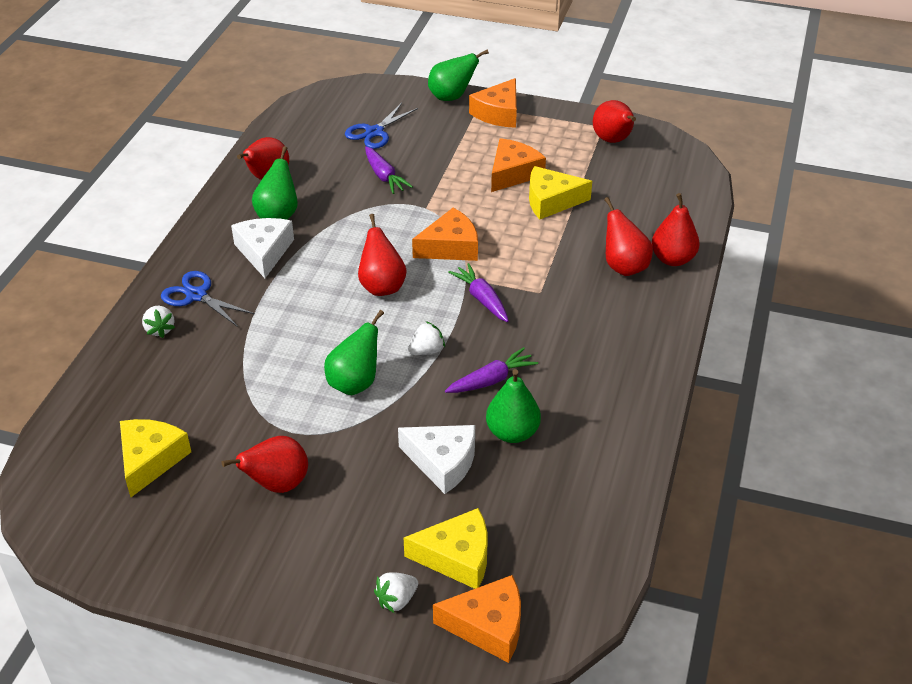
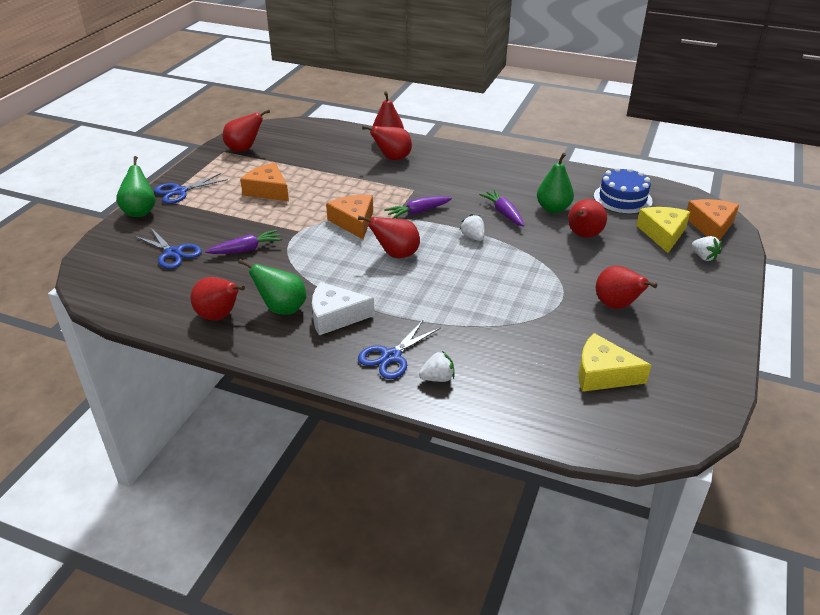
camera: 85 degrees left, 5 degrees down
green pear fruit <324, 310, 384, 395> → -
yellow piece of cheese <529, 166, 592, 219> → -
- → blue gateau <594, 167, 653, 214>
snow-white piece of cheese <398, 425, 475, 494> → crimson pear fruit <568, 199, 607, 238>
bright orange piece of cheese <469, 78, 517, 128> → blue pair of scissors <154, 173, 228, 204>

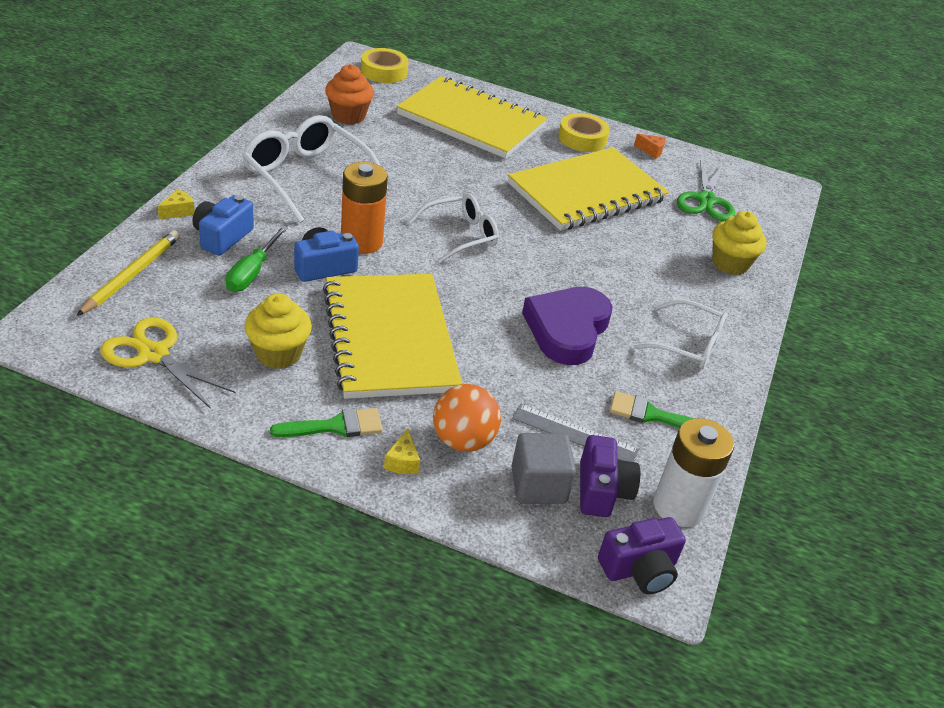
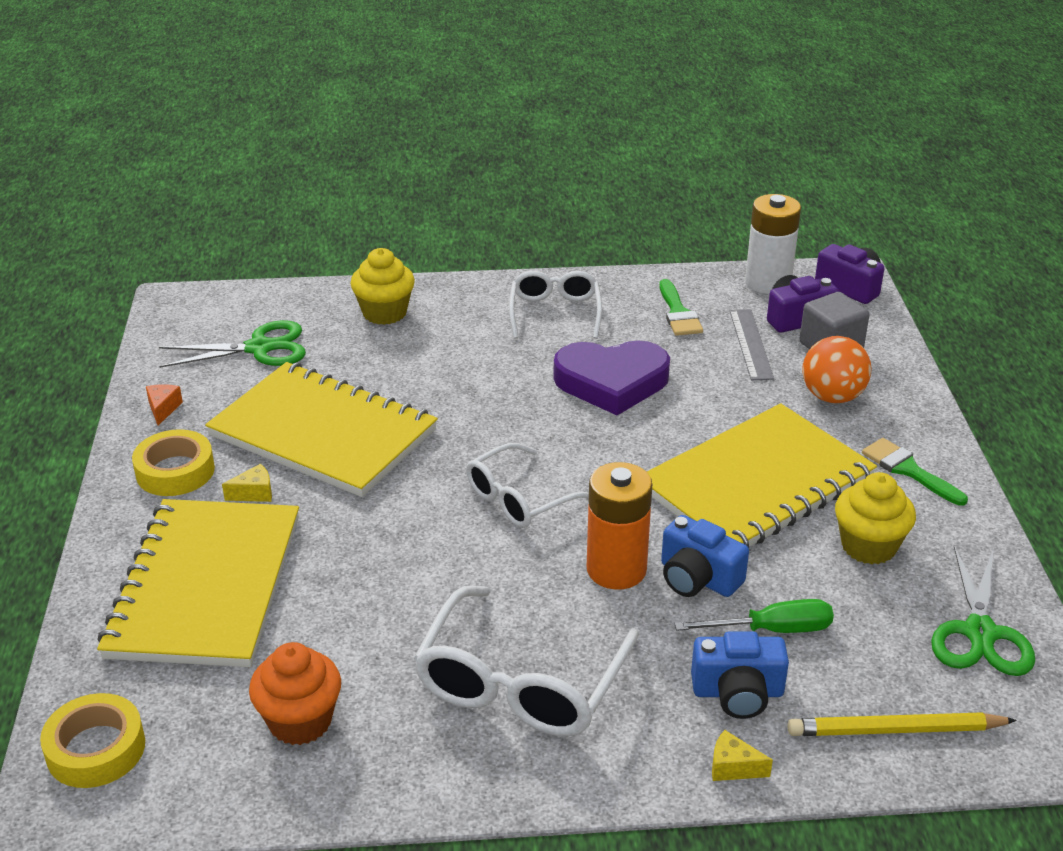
camera: 110 degrees left, 5 degrees down
yellow piece of cheese <384, 429, 420, 474> → yellow piece of cheese <222, 464, 272, 502>, moved
yellow pair of scissors <100, 317, 236, 409> → green pair of scissors <931, 546, 1035, 676>
snow-white spectacles <408, 193, 499, 263> → snow-white spectacles <466, 443, 589, 528>, 75 degrees counterclockwise

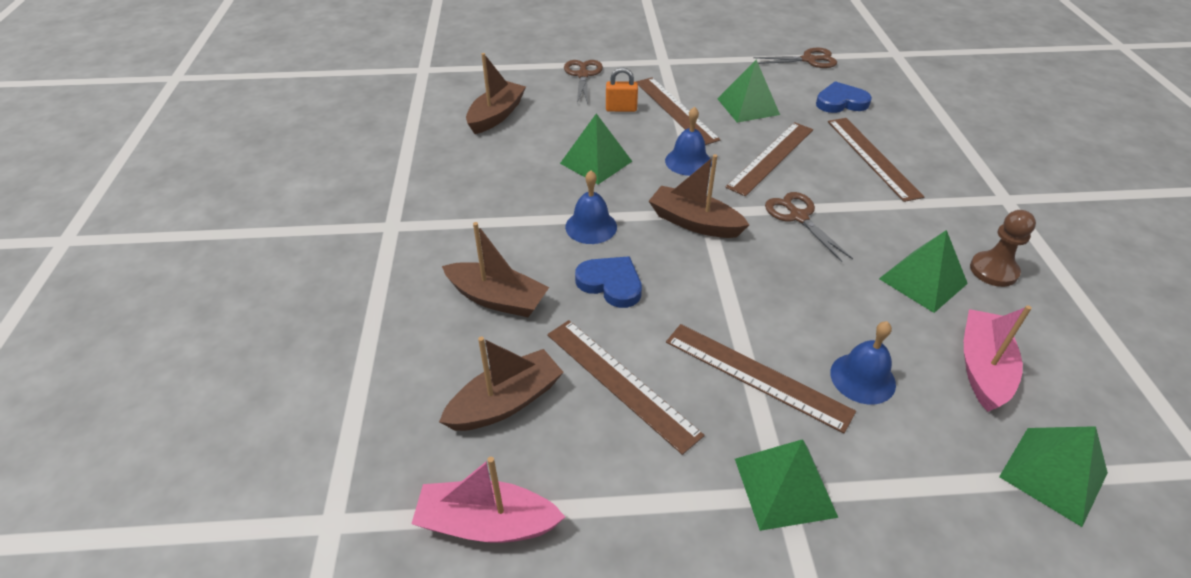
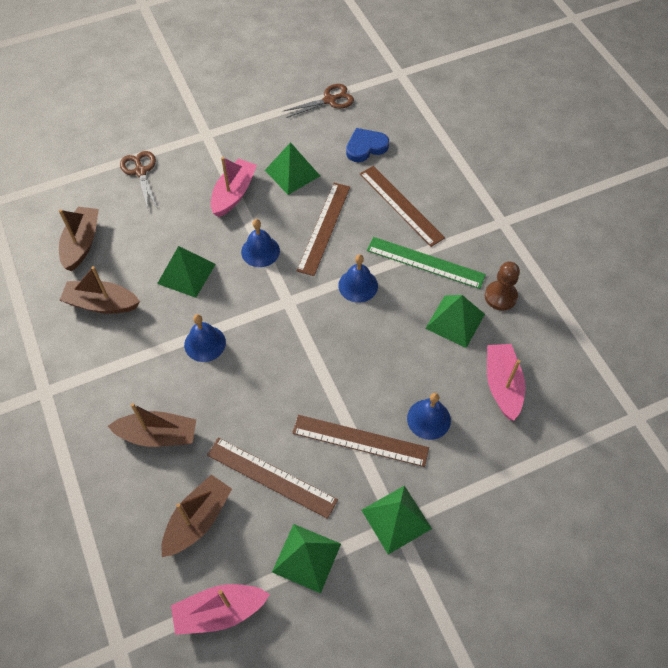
camera: 20 degrees left, 15 degrees up
blue heart shape <575, 256, 642, 308> → -
bright orange lock <606, 67, 638, 112> → -
- → green measuring stick <367, 237, 486, 289>
russet sailboat <649, 154, 749, 238> → russet sailboat <60, 266, 140, 314>, moved
green pyramid shape <999, 426, 1108, 527> → green pyramid shape <272, 524, 341, 594>, moved
russet measuring stick <636, 77, 721, 145> → rosy sailboat <211, 157, 257, 217>
russet pair of scissors <765, 192, 853, 262> → blue hand bell <338, 254, 378, 303>

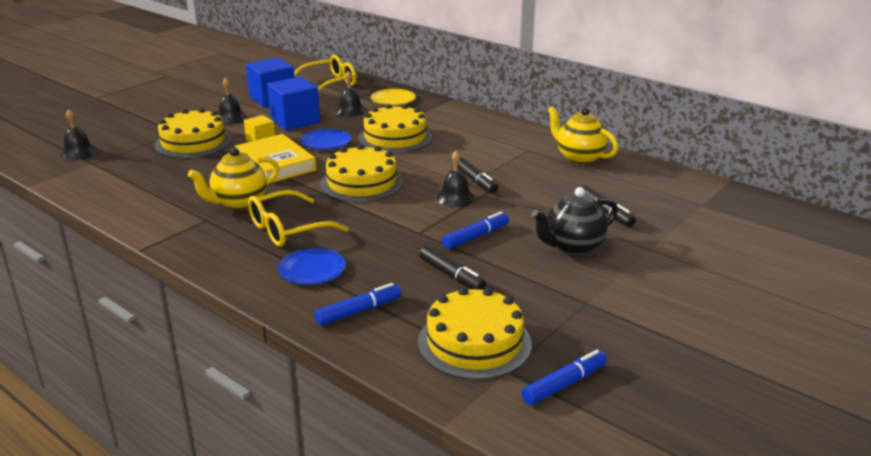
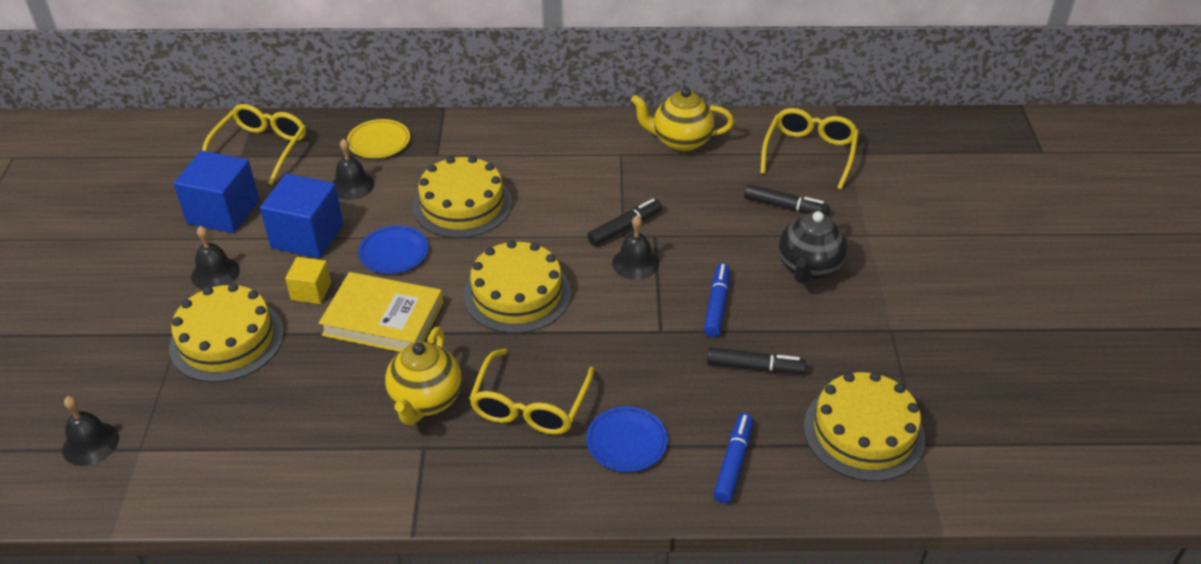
camera: 40 degrees left, 15 degrees up
blue marker pen <521, 350, 607, 405> → -
- → yellow spectacles <760, 108, 859, 190>
ebony marker pen <458, 157, 498, 193> → ebony marker pen <587, 198, 662, 246>, 60 degrees counterclockwise

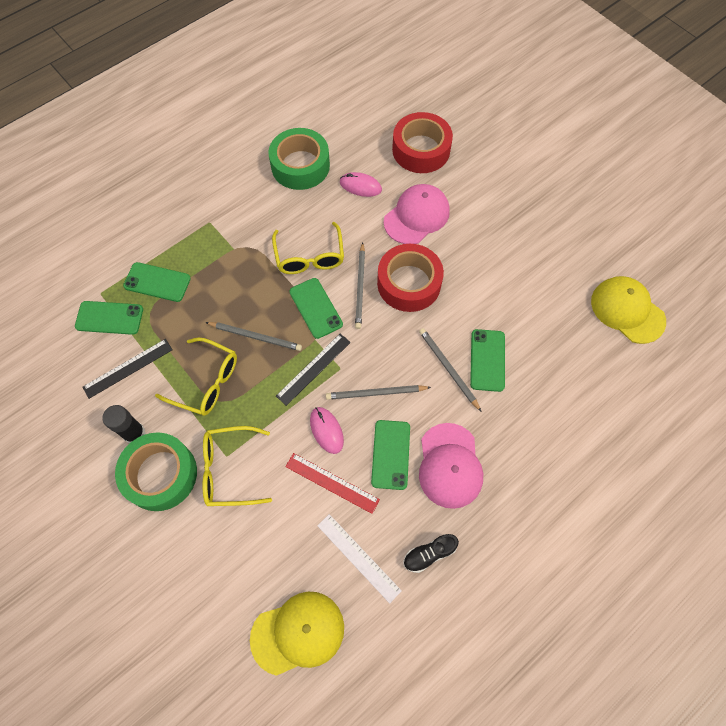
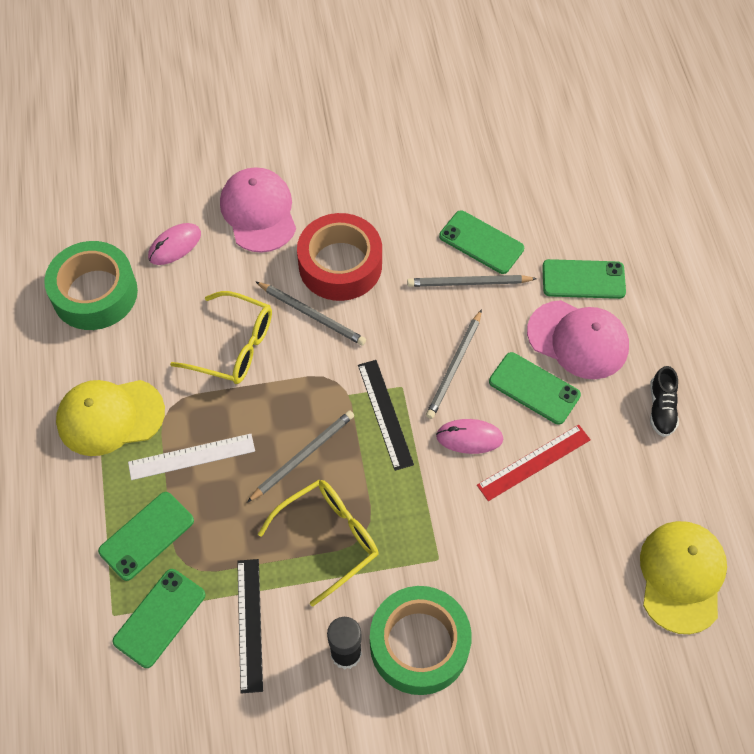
camera: 60 degrees left, 5 degrees down
yellow spectacles <202, 426, 272, 506> → -
crimson tape <392, 112, 453, 173> → -
green mobile phone <289, 278, 343, 339> → green mobile phone <542, 259, 626, 299>, moved
snow-white measuring stick <317, 514, 402, 603> → snow-white measuring stick <128, 434, 255, 480>, moved
yellow peaked cap <591, 276, 666, 344> → yellow peaked cap <56, 380, 165, 456>, moved

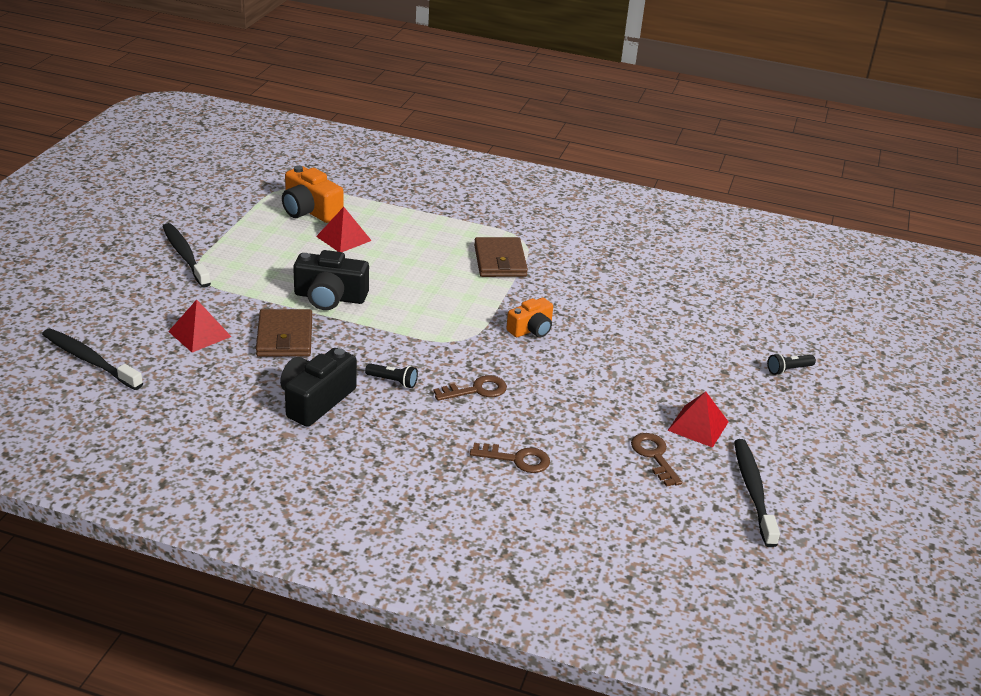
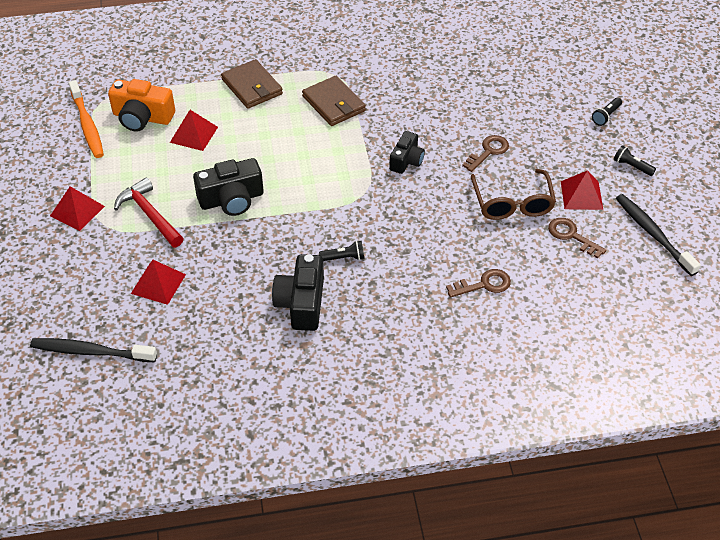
camera: 25 degrees left, 15 degrees up
- → bright orange dental brush <69, 80, 104, 158>
- → crimson hammer <114, 178, 184, 247>
- → russet spectacles <471, 169, 556, 220>
- → ebony pocket torch <614, 145, 656, 176>
russet wallet <256, 309, 312, 357> → russet wallet <221, 59, 283, 109>, moved
russet latchkey <433, 375, 507, 401> → russet latchkey <462, 135, 509, 172>, moved
ebony dental brush <163, 223, 211, 288> → crimson pyramid shape <50, 186, 105, 231>
bright orange compact camera <506, 297, 553, 337> → ebony compact camera <389, 131, 425, 174>

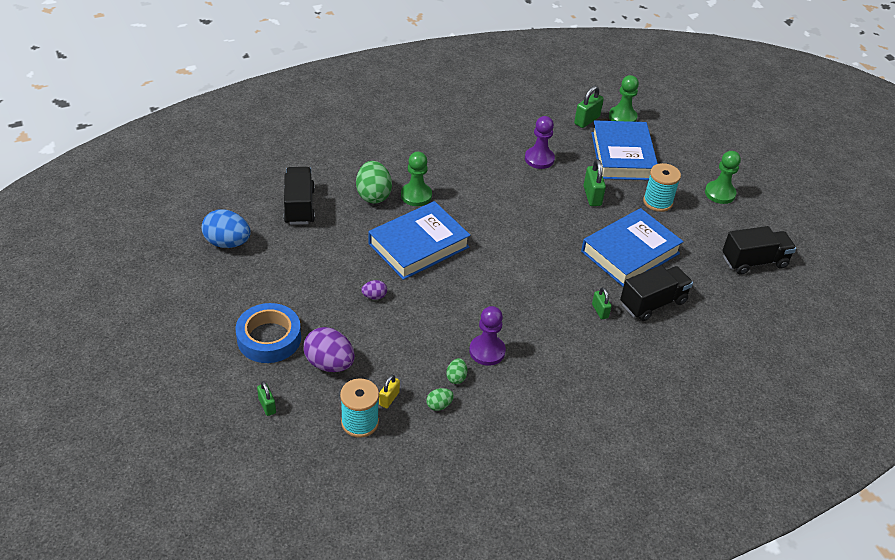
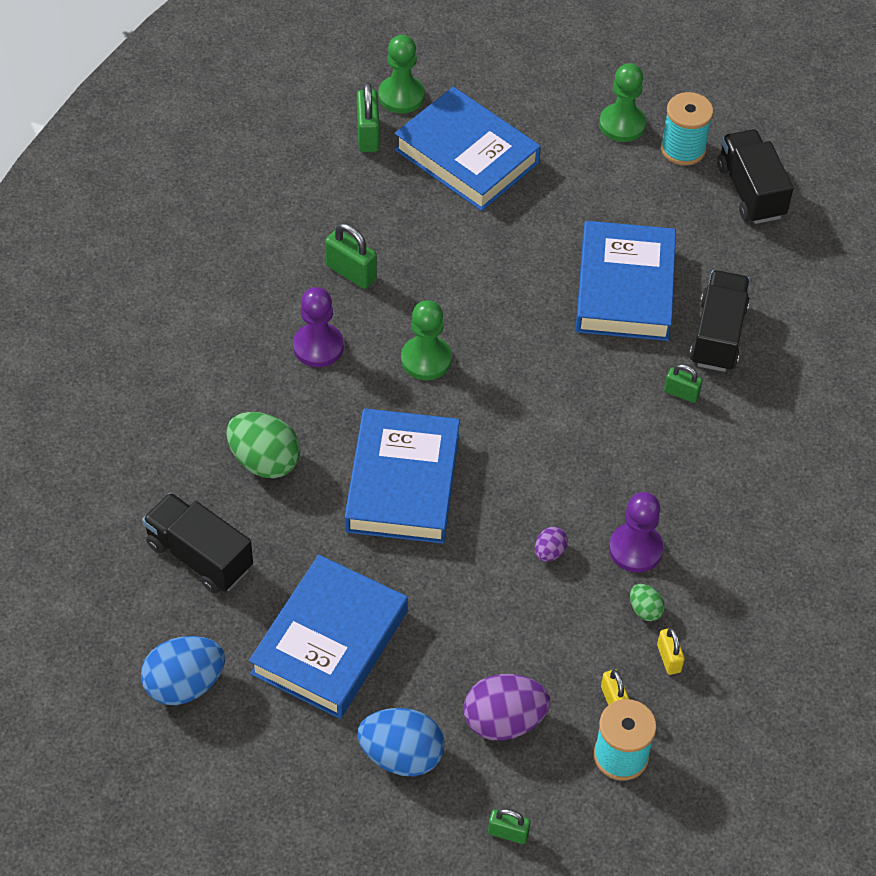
camera: 45 degrees left, 10 degrees up
- → blue hardback <249, 555, 408, 719>
violet toy egg <361, 280, 387, 300> → violet toy egg <535, 527, 568, 562>, moved
green game pawn <401, 152, 432, 206> → green game pawn <401, 300, 452, 380>, moved
violet game pawn <525, 116, 555, 169> → violet game pawn <293, 287, 344, 367>, moved
green lock <583, 159, 606, 206> → green lock <325, 223, 377, 289>, moved
teal bobbin <643, 163, 681, 212> → teal bobbin <661, 92, 713, 166>, moved
blue tape <235, 303, 301, 363> → blue toy egg <357, 708, 445, 776>
green toy egg <426, 388, 454, 411> → yellow lock <657, 628, 685, 675>
ebony toy truck <722, 226, 796, 275> → ebony toy truck <717, 129, 793, 224>, 45 degrees counterclockwise

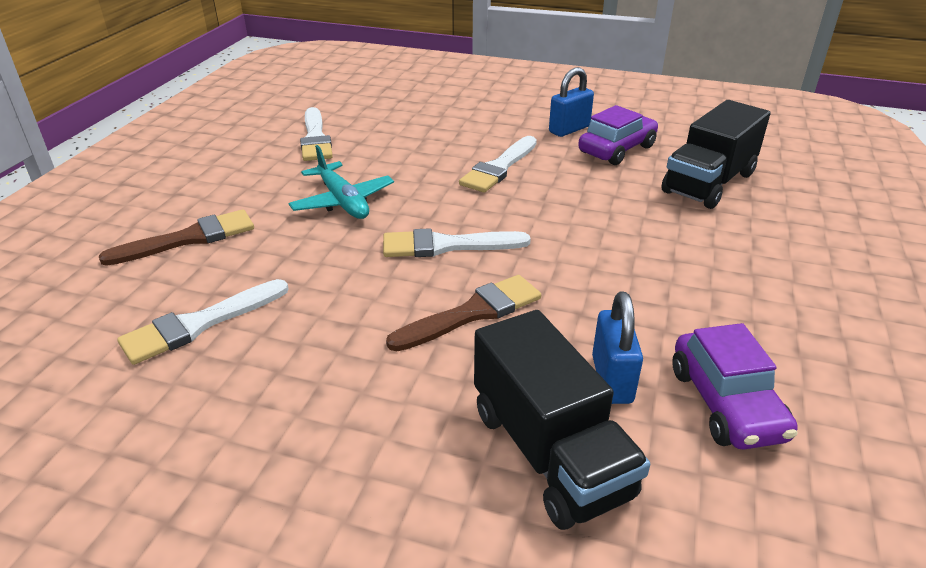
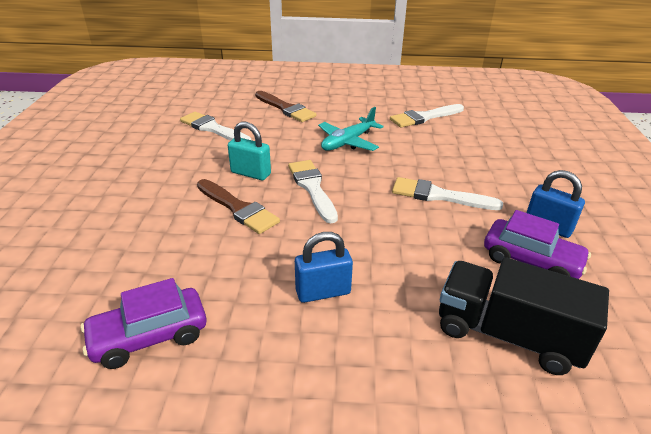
camera: 75 degrees right, 0 degrees up
ebony toy truck <474, 310, 650, 530> → -
- → teal lock <228, 122, 271, 180>
blue lock <592, 292, 643, 404> → blue lock <295, 232, 353, 303>, moved

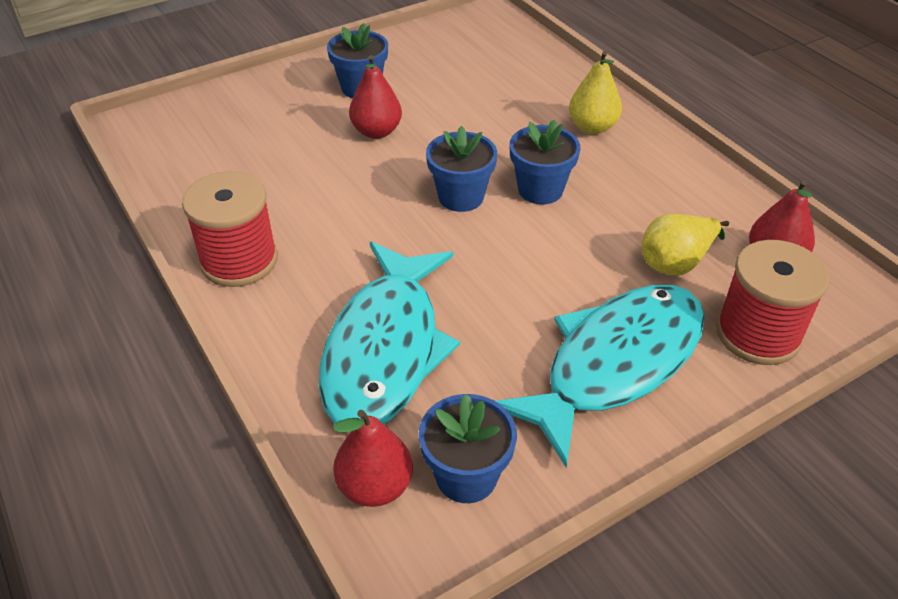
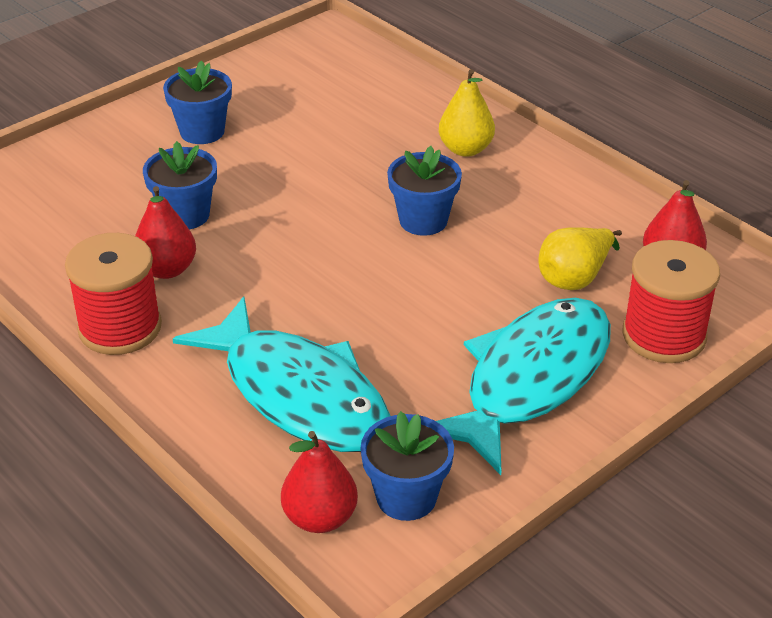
camera: 10 degrees left, 5 degrees down
crimson pear fruit <349, 55, 402, 139> → crimson pear fruit <135, 186, 196, 279>, moved
blue potted plant <426, 126, 497, 212> → blue potted plant <143, 141, 217, 229>, moved
teal fish figure <319, 241, 460, 424> → teal fish figure <173, 296, 390, 452>, 45 degrees counterclockwise

